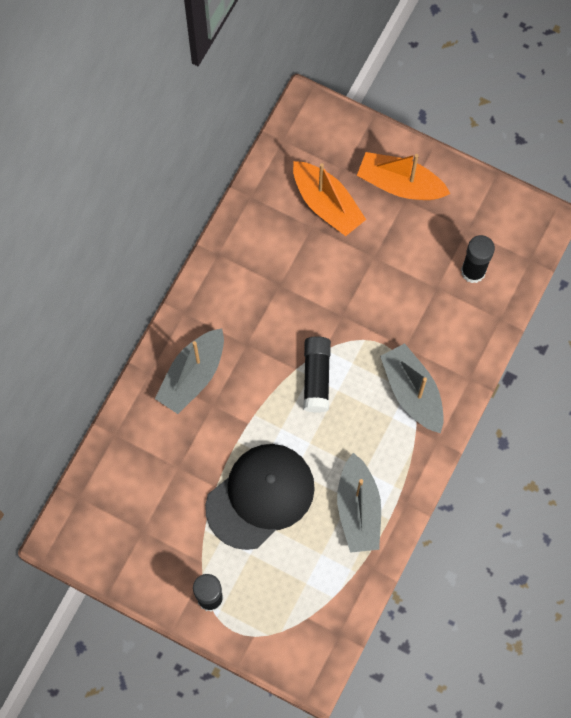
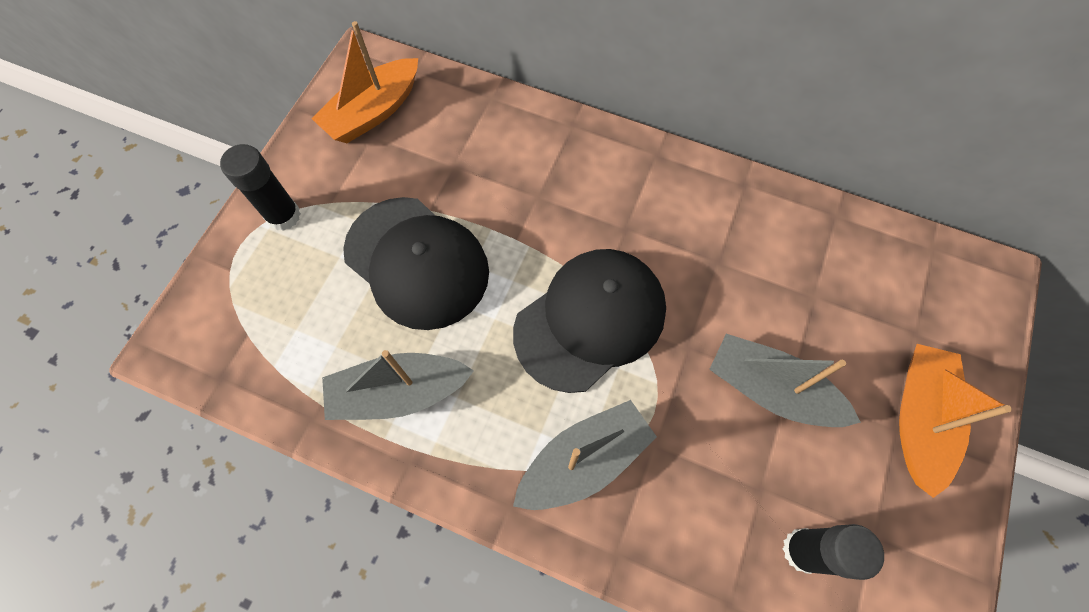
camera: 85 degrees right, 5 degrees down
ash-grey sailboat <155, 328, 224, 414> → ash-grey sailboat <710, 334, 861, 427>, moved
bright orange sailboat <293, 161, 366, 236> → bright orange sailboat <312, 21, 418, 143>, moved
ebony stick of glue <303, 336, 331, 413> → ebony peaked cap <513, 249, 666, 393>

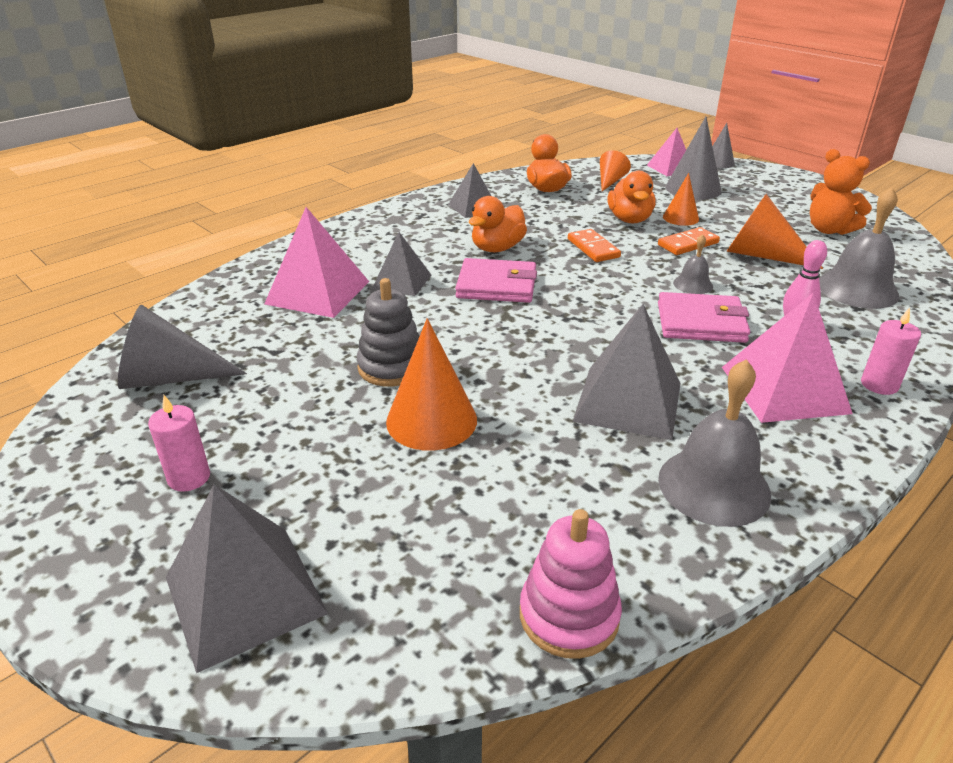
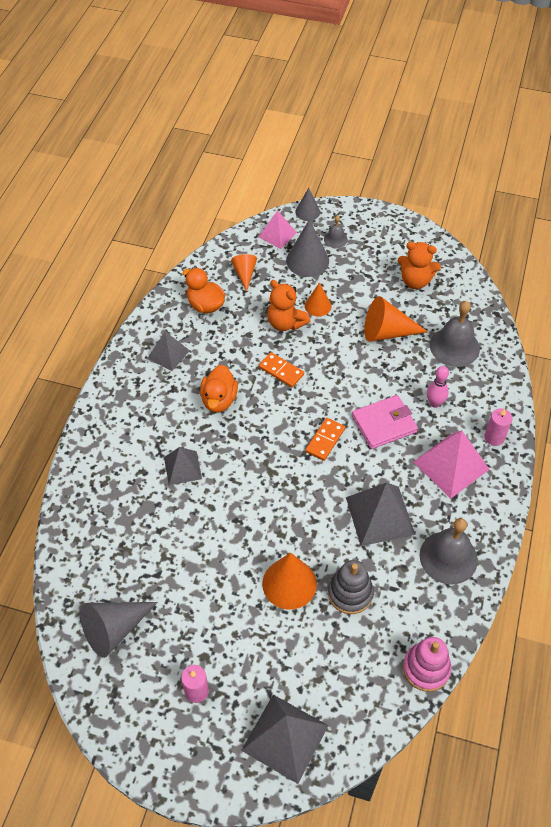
camera: 30 degrees left, 20 degrees up
rosy pyramid shape <265, 207, 369, 318> → -
rosy wallet <455, 258, 537, 303> → -
ash-grey ring stacker <357, 278, 419, 387> → ash-grey ring stacker <328, 560, 374, 614>, moved
bright orange domino piece <658, 227, 720, 255> → bright orange domino piece <305, 418, 345, 461>, moved
ash-grey hand bell <673, 234, 713, 294> → ash-grey hand bell <324, 215, 348, 248>, moved
bright orange rubber duck <607, 171, 656, 223> → bright orange stuffed bear <267, 280, 310, 331>

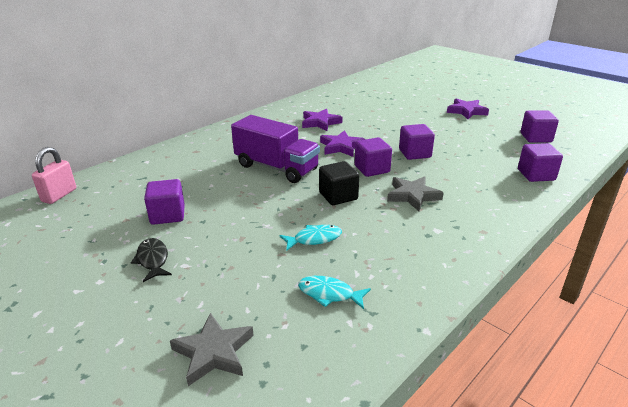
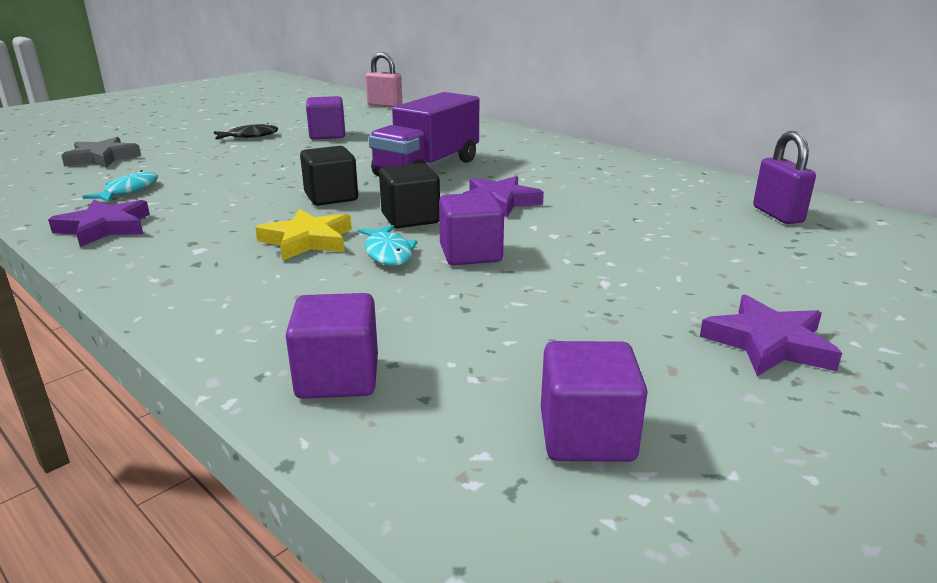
camera: 90 degrees right, 5 degrees down
- → violet lock <753, 131, 816, 224>
teal fish figure <279, 225, 342, 251> → teal fish figure <358, 225, 417, 266>, moved
violet five-pointed star <302, 109, 342, 131> → violet five-pointed star <48, 200, 150, 247>, moved
violet block <355, 137, 392, 177> → ebony block <379, 163, 440, 228>
ash-grey five-pointed star <387, 176, 444, 211> → yellow five-pointed star <255, 209, 352, 261>

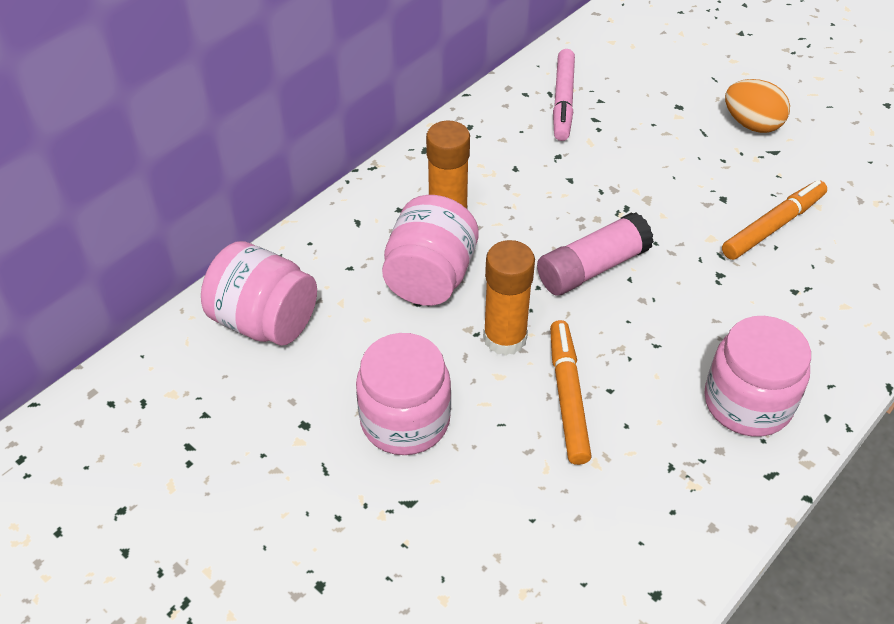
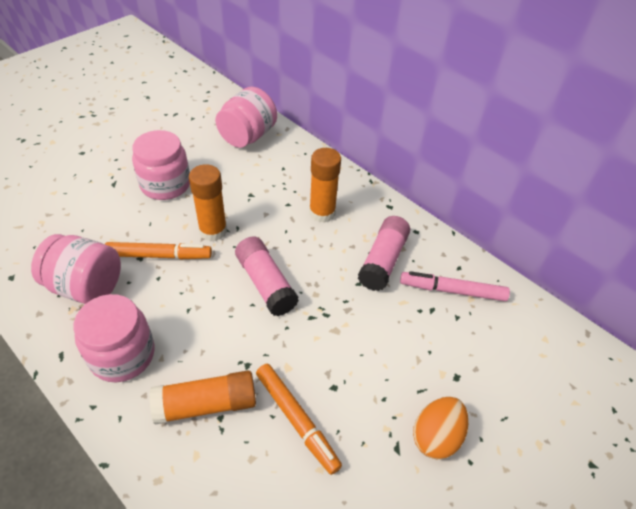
camera: 90 degrees right, 0 degrees up
- → bright orange stick of glue <149, 371, 256, 425>
- → rosy stick of glue <358, 216, 410, 291>
rosy preserve jar <382, 195, 479, 306> → rosy preserve jar <31, 234, 121, 304>, moved

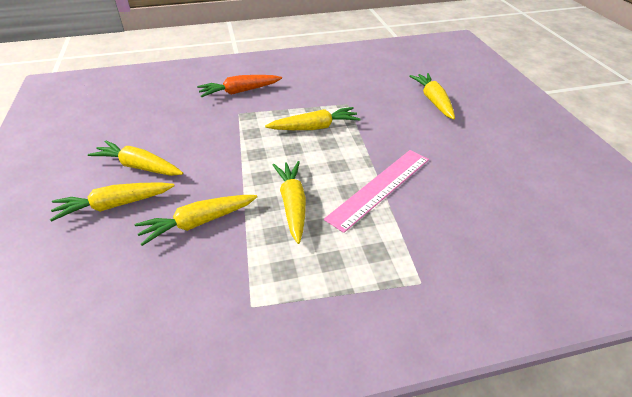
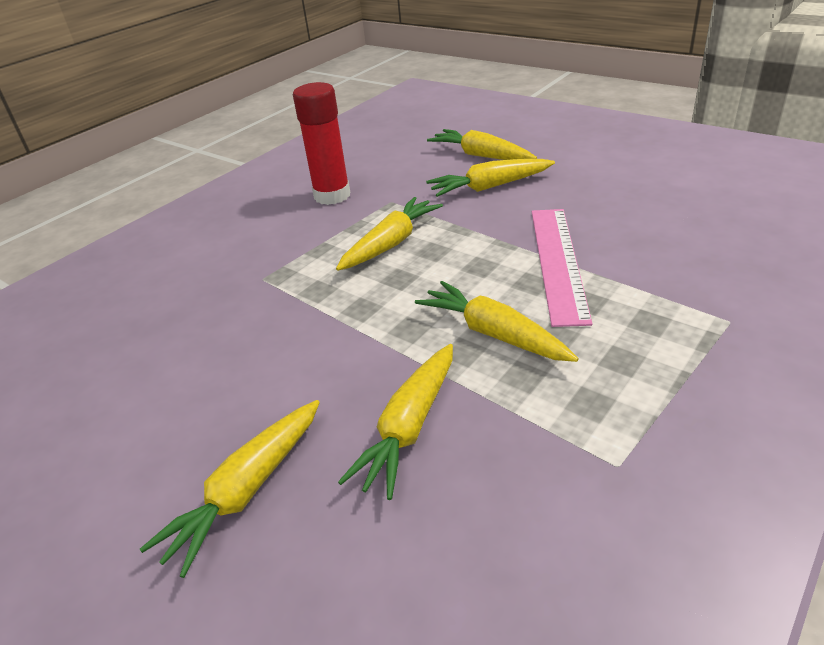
camera: 35 degrees left, 5 degrees down
bright orange root vegetable <197, 75, 282, 97> → -
- → crimson stick of glue <293, 82, 350, 205>
yellow root vegetable <88, 140, 183, 176> → yellow root vegetable <426, 159, 555, 197>, moved

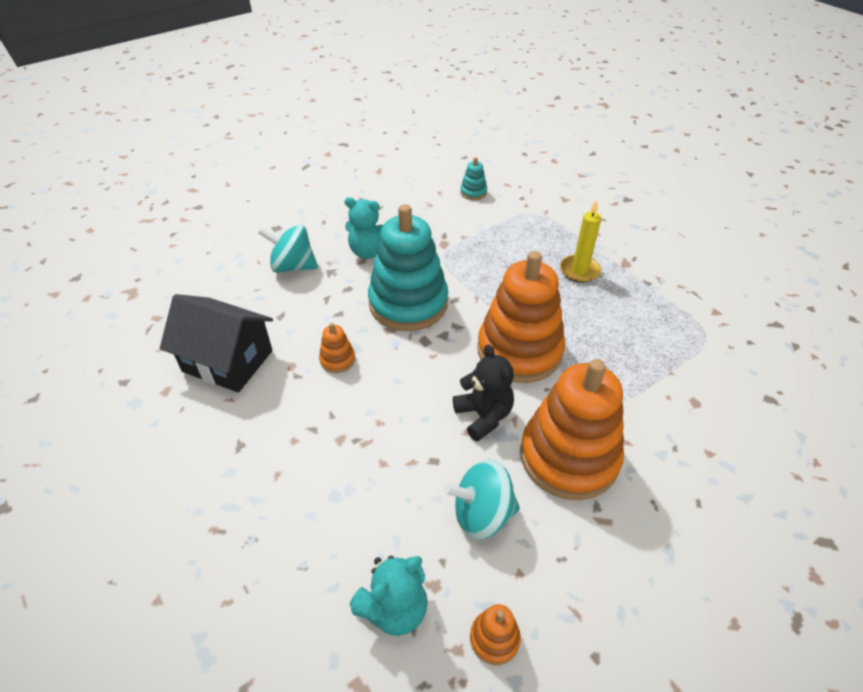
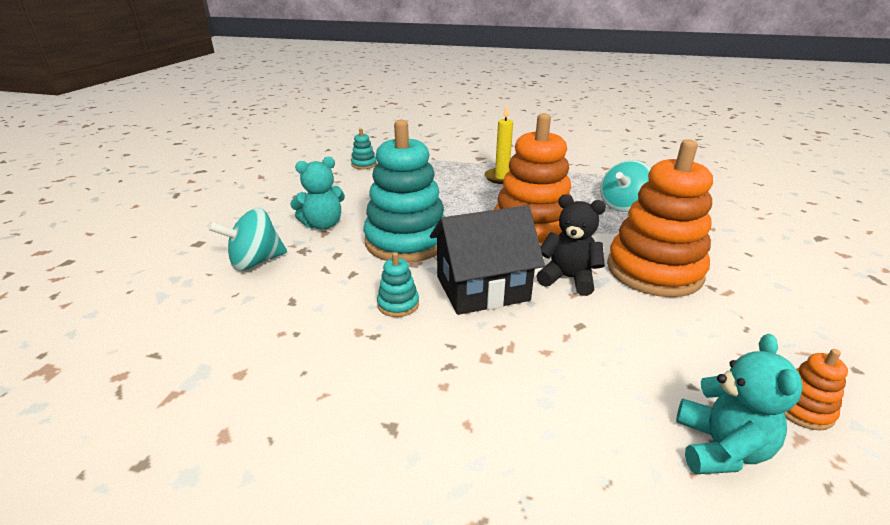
camera: 40 degrees left, 15 degrees down
ebony house <160, 294, 273, 393> → ebony house <430, 205, 545, 315>, moved
teal whirligig <444, 460, 520, 540> → teal whirligig <600, 160, 651, 212>, moved
bright orange ring stacker <319, 323, 355, 373> → teal ring stacker <377, 252, 419, 317>

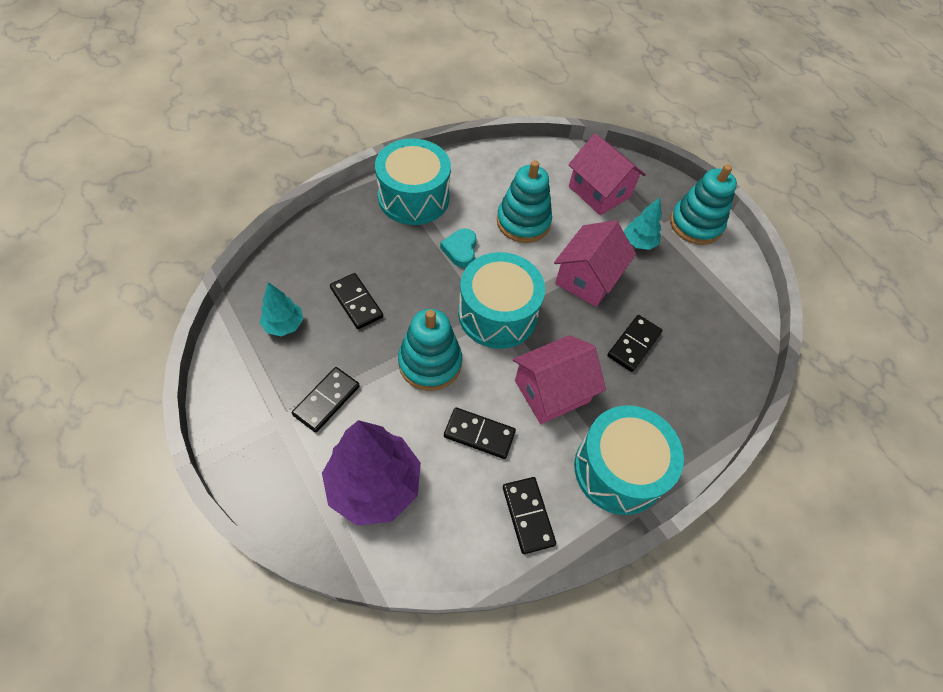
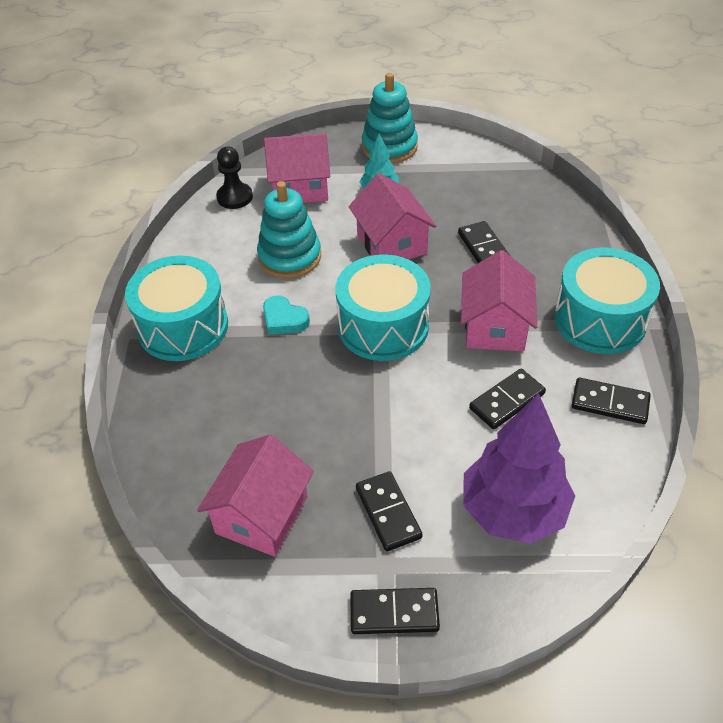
camera: 50 degrees left, 10 degrees down
teal ring stacker <398, 309, 462, 391> → -
- → ebony game pawn <216, 147, 253, 209>
ebony domino piece <330, 273, 383, 329> → ebony domino piece <350, 588, 440, 634>, moved
teal toy tree <260, 282, 303, 336> → rosy house <197, 434, 314, 557>

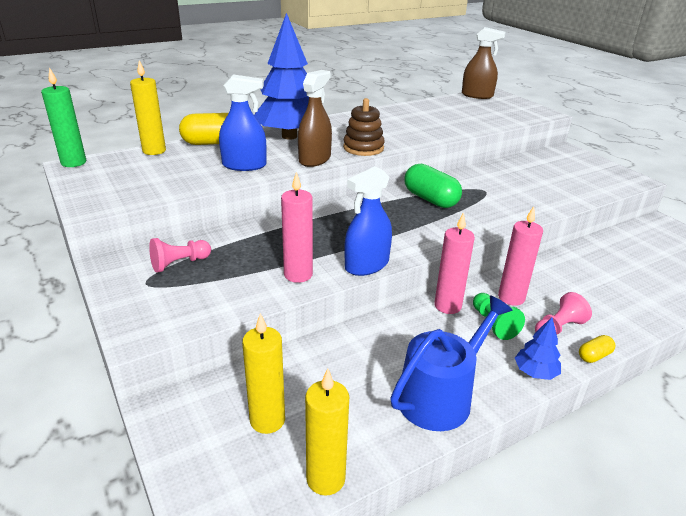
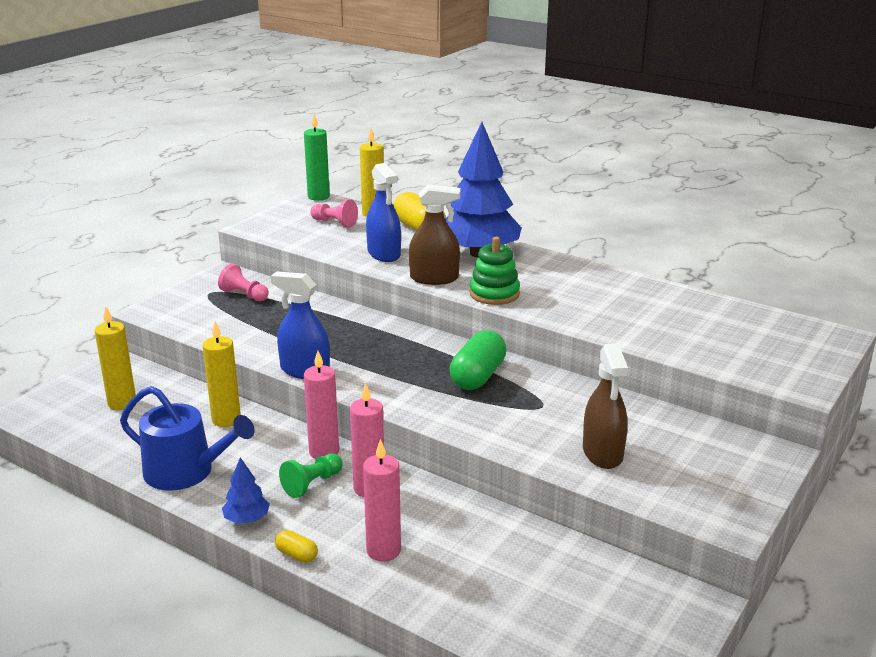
camera: 65 degrees right, 5 degrees down
rosy pillar candle <281, 172, 313, 283> → rosy pillar candle <363, 439, 401, 561>, moved
yellow pillar candle <305, 369, 349, 496> → yellow pillar candle <203, 321, 241, 427>, moved
russet spray bottle <462, 27, 506, 99> → russet spray bottle <583, 344, 628, 469>, moved
rosy game pawn <535, 292, 592, 334> → rosy game pawn <310, 199, 358, 227>, moved
russet ring stacker <343, 98, 385, 156> → green ring stacker <470, 237, 520, 305>

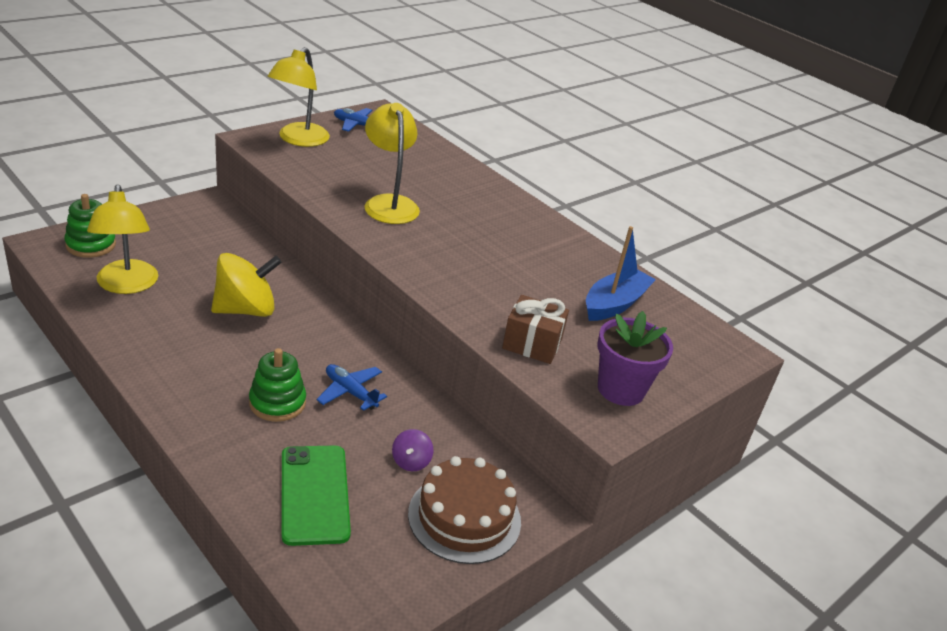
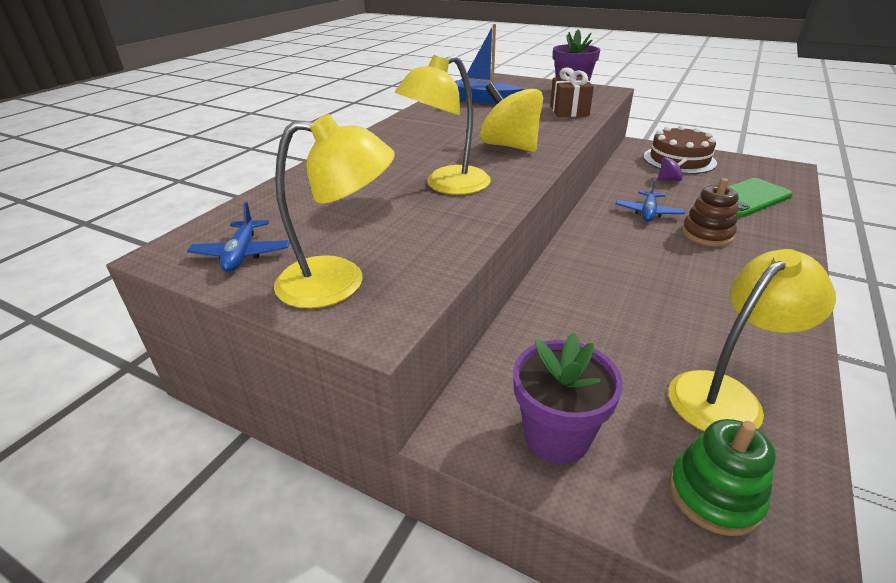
camera: 105 degrees left, 0 degrees up
- → violet potted plant <513, 333, 623, 464>
yellow whirligig <211, 253, 282, 317> → yellow whirligig <480, 83, 543, 152>, moved
green ring stacker <249, 348, 306, 422> → russet ring stacker <682, 178, 739, 246>

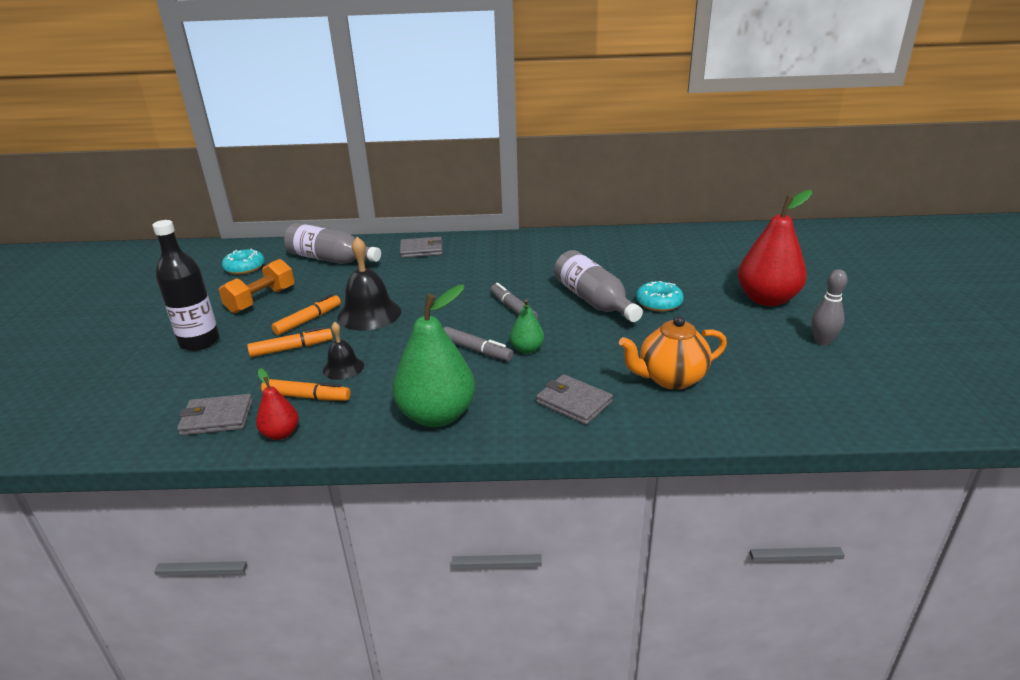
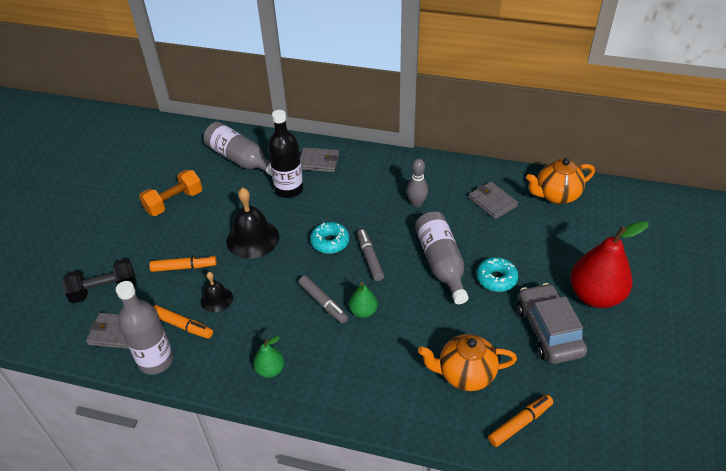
camera: 15 degrees right, 15 degrees up
- → ebony free weight <62, 258, 136, 303>
- → ash-grey car <517, 283, 587, 364>
- → bright orange teapot <526, 158, 595, 204>
ebony bottle <152, 220, 220, 351> → ebony bottle <268, 110, 303, 198>, moved
teal donut <222, 249, 265, 275> → teal donut <310, 222, 349, 254>, moved
bright orange marker pen <272, 294, 341, 335> → bright orange marker pen <488, 395, 553, 447>, moved
ash-grey wallet <536, 374, 613, 425> → ash-grey wallet <469, 182, 518, 219>, moved
ash-grey tenpin <811, 269, 848, 346> → ash-grey tenpin <407, 159, 428, 207>, moved
crimson pear fruit <256, 368, 299, 440> → ash-grey bottle <116, 281, 173, 375>
green pear fruit <393, 285, 475, 427> → green pear fruit <253, 336, 284, 378>, x0.49

